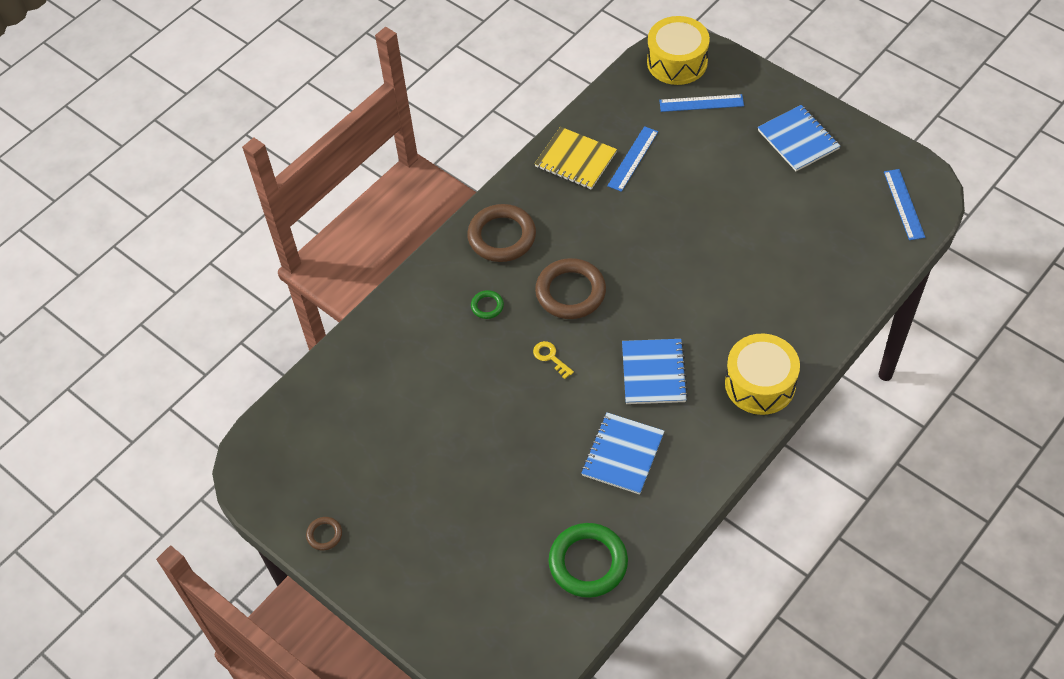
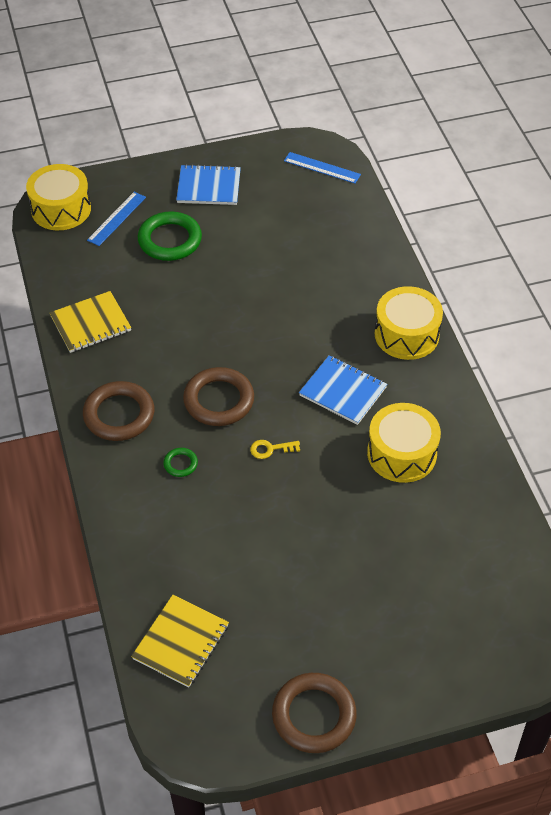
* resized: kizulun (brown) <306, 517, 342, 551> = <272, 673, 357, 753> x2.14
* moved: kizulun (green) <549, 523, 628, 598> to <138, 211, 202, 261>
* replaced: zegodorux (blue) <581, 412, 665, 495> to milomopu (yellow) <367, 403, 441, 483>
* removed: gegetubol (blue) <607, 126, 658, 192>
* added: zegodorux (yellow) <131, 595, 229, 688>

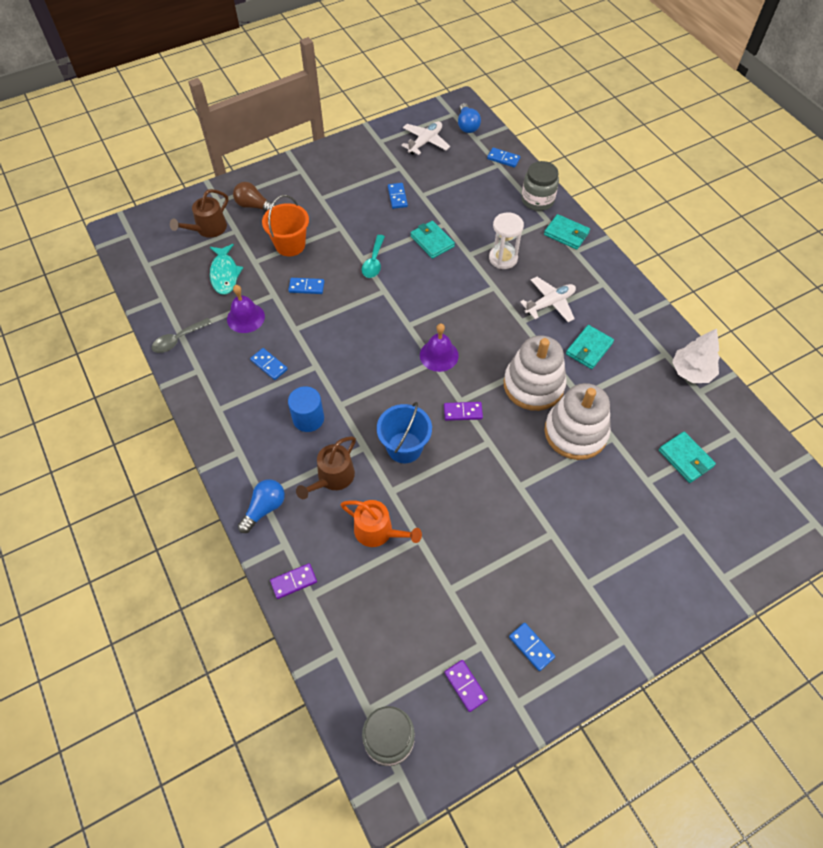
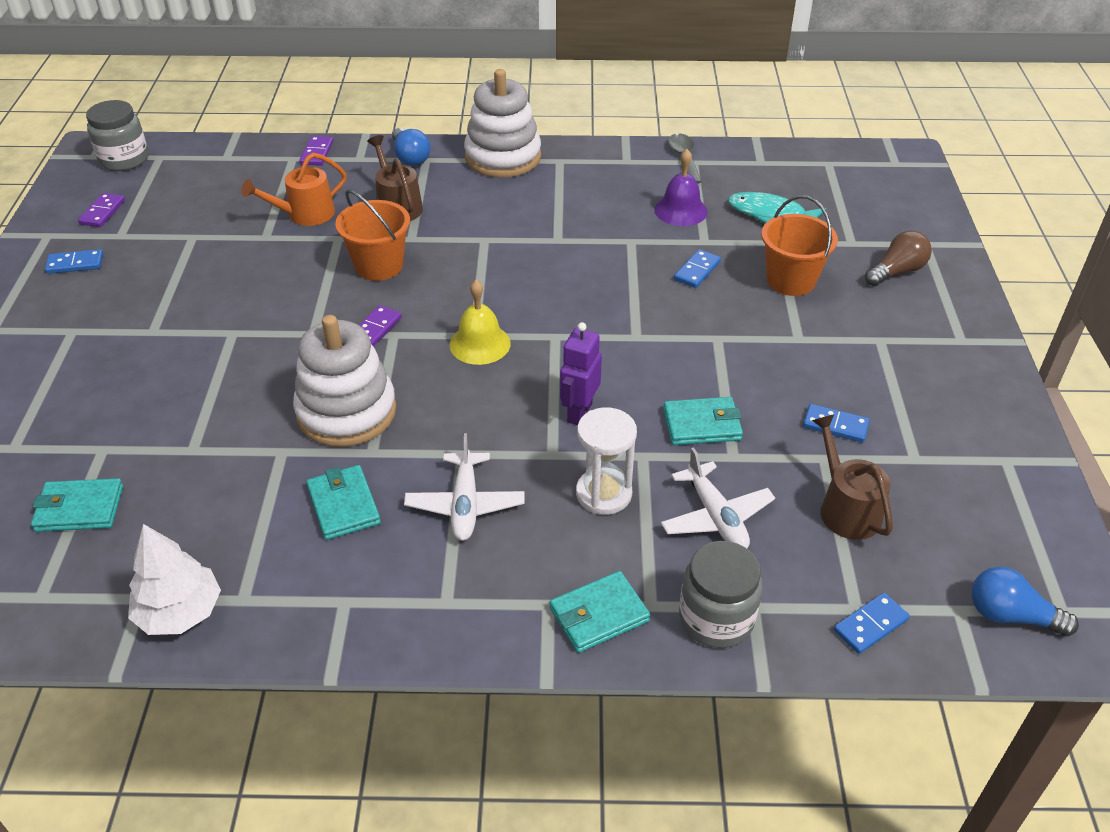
* moved: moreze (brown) <170, 189, 228, 238> to <812, 414, 893, 540>
* removed: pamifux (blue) <250, 348, 288, 380>
* removed: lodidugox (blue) <288, 386, 324, 432>
* removed: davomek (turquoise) <362, 235, 385, 278>
* recoloured: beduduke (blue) <377, 402, 432, 463> to beduduke (orange) <335, 190, 410, 281>
* moved: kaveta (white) <401, 121, 450, 155> to <661, 447, 775, 548>
* recoloured: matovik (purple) <420, 323, 459, 372> to matovik (yellow) <450, 280, 511, 365>
* turned: pamifux (purple) <444, 660, 488, 712> = <78, 193, 125, 227> 75 degrees counterclockwise
* moved: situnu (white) <544, 383, 611, 460> to <464, 69, 541, 178>
* added: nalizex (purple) <560, 322, 602, 425>

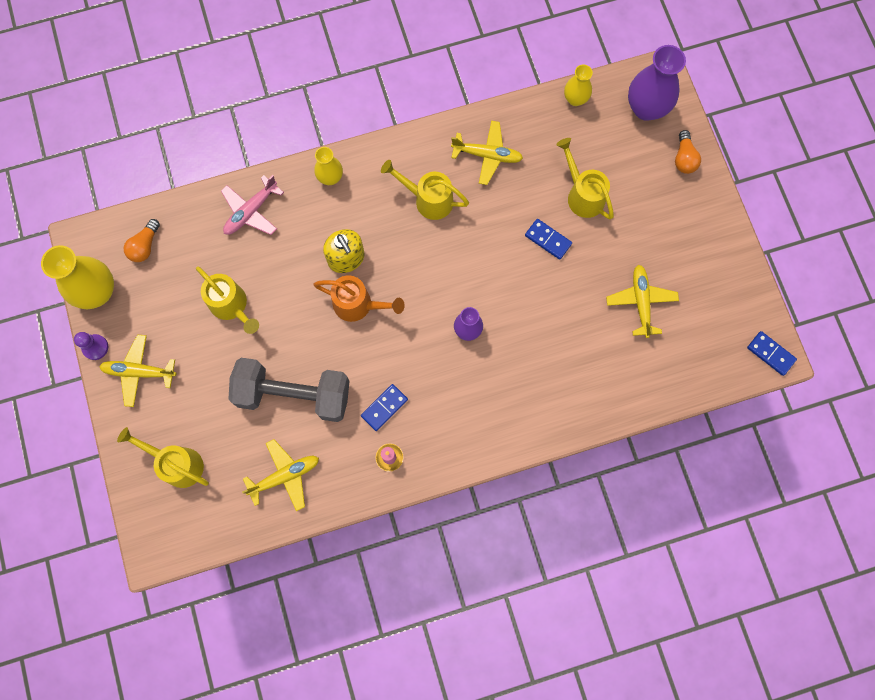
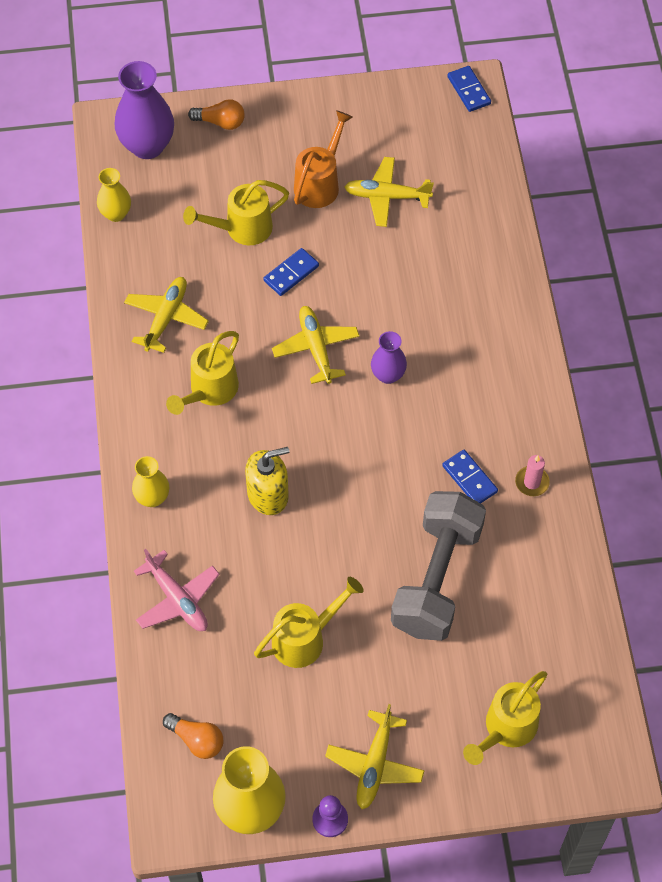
* moved: kaveta (yellow) <242, 439, 319, 511> to <272, 306, 360, 384>
* moved: moreze (orange) <313, 275, 405, 322> to <294, 110, 353, 208>
* turned: pamifux (blue) <747, 331, 797, 376> = <447, 66, 491, 112> 75 degrees counterclockwise

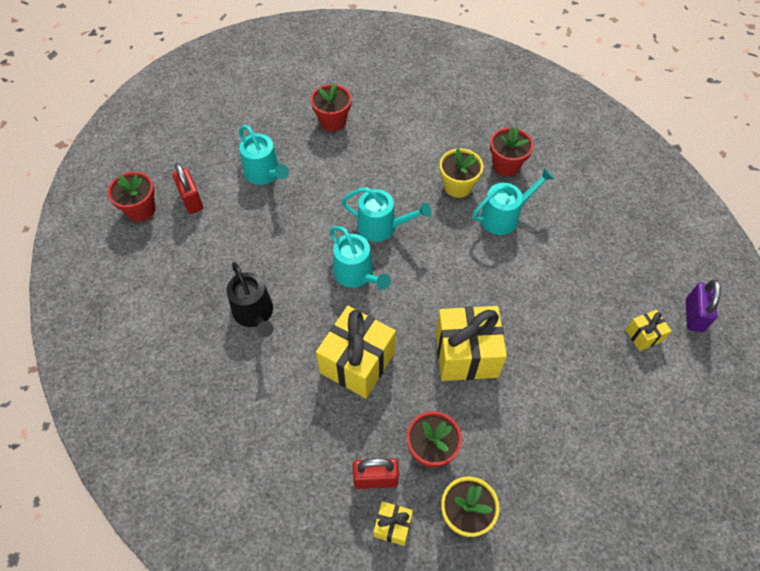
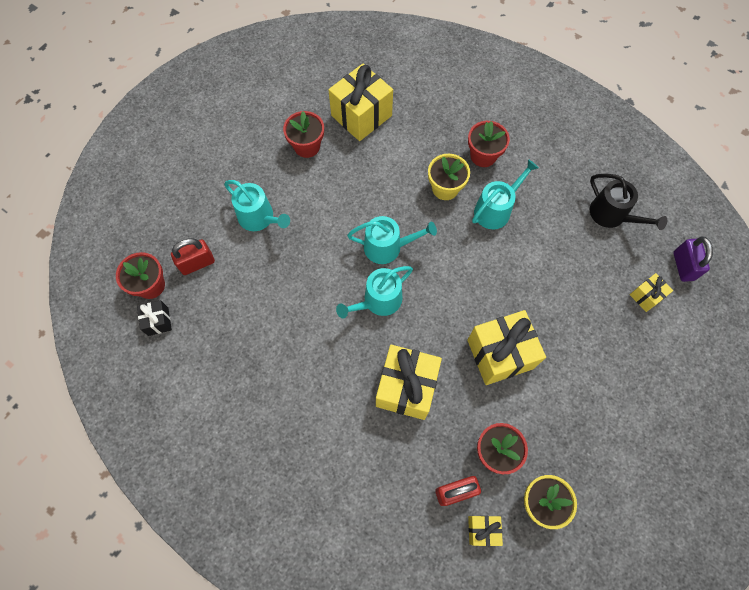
* turned: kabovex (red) <173, 163, 203, 214> = <171, 238, 215, 275> 75 degrees counterclockwise
* moved: moreze (black) <227, 262, 273, 337> to <590, 174, 667, 230>
* turned: moreze (turquoise) <330, 226, 391, 290> = <336, 266, 413, 319> 105 degrees clockwise
* added: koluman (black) <137, 300, 172, 336>
* added: koluman (yellow) <329, 64, 393, 141>

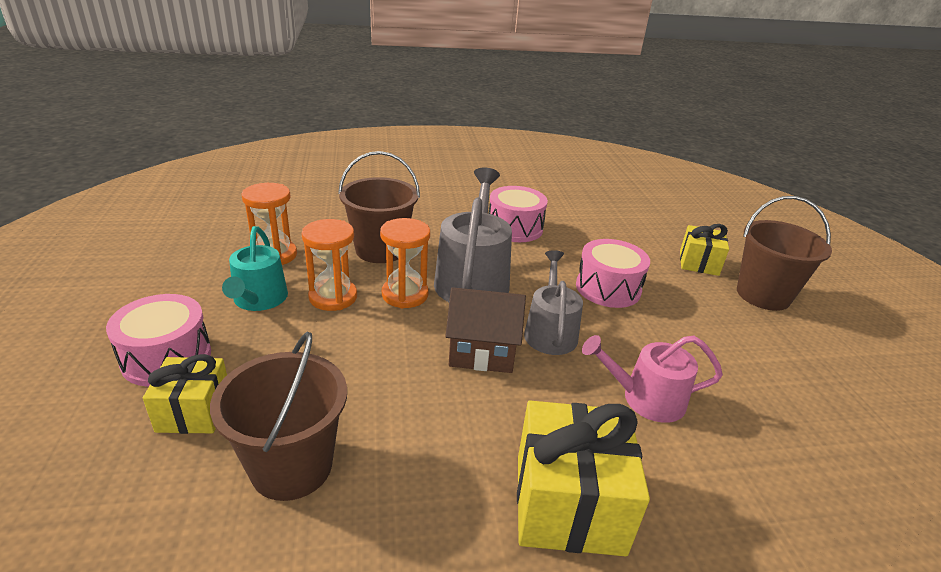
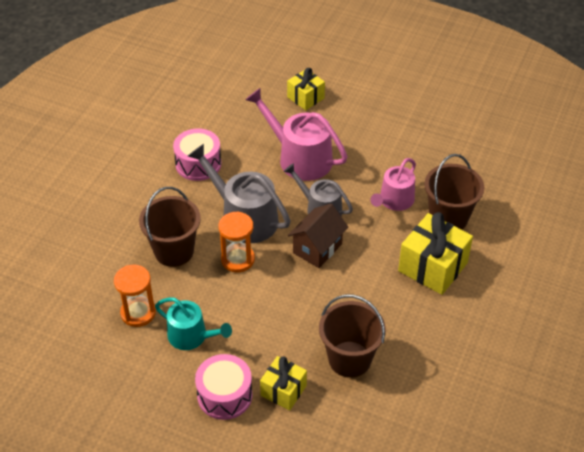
* removed: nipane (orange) <302, 219, 357, 311>
* replaced: milomopu (pink) <576, 239, 650, 308> to moreze (pink) <245, 88, 348, 181>
* moved: beduduke (brown) <737, 196, 832, 311> to <424, 154, 484, 230>

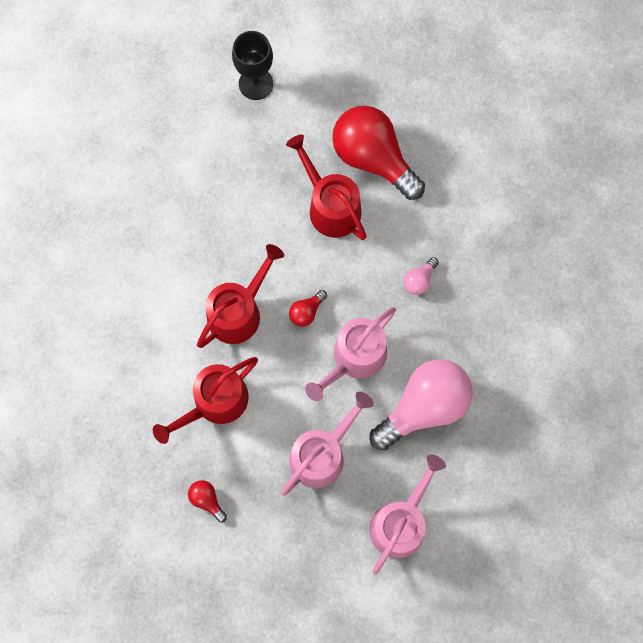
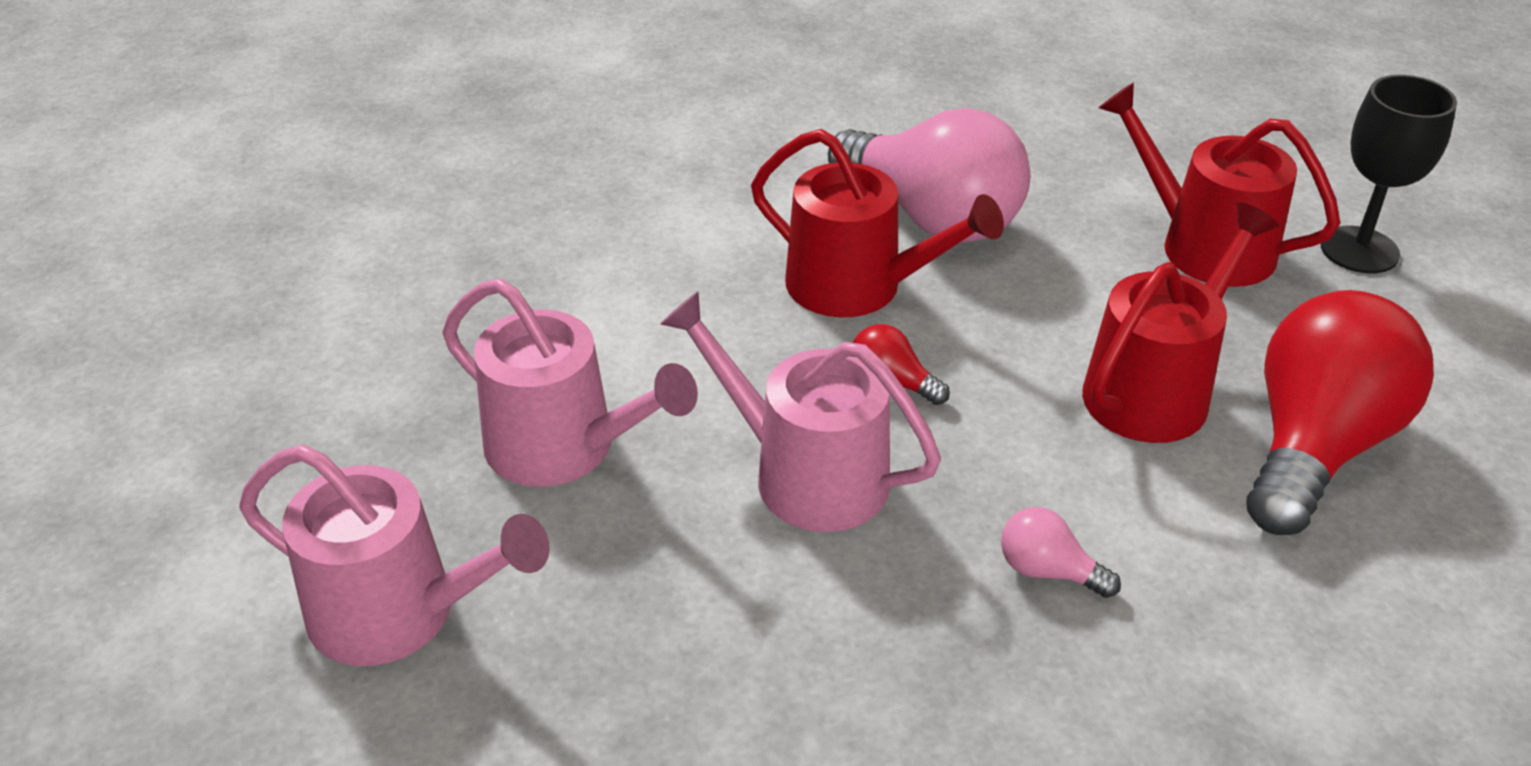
* moved: moreze (red) <153, 357, 258, 444> to <1099, 82, 1340, 287>
* removed: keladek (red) <188, 480, 227, 522>
* moved: keladek (pink) <370, 359, 473, 451> to <828, 108, 1030, 243>

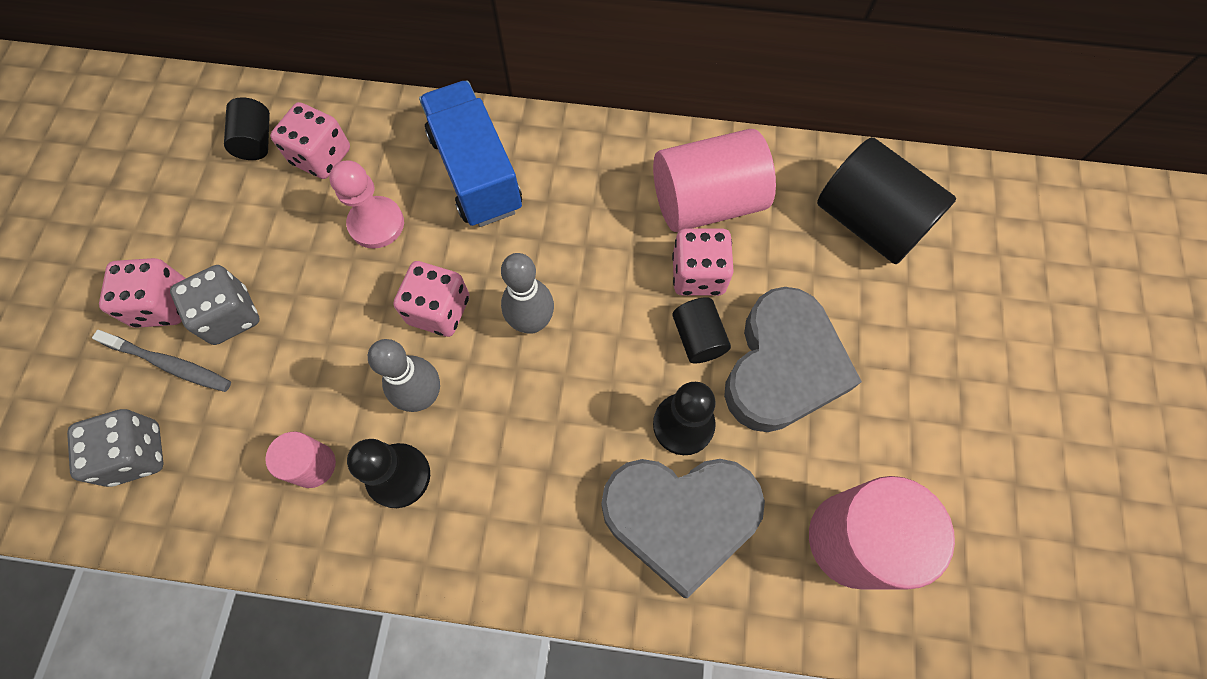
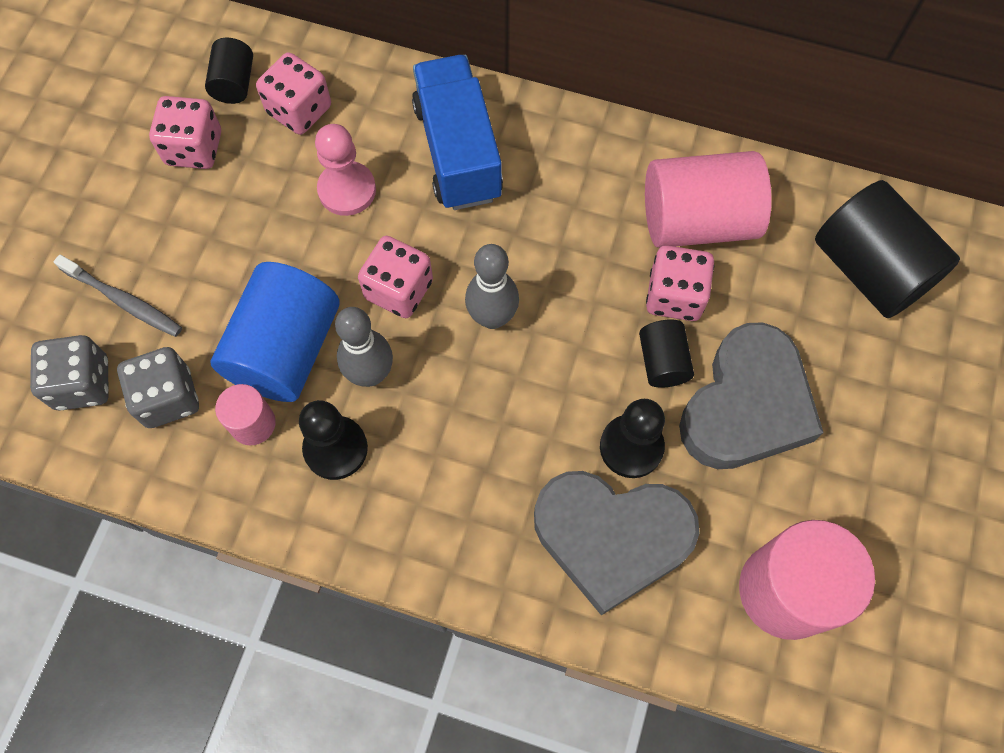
* moved: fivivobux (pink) <99, 258, 186, 328> to <149, 96, 221, 169>
* moved: fivivobux (grey) <170, 265, 260, 345> to <117, 347, 199, 428>
* added: lodidugox (blue) <211, 262, 340, 402>

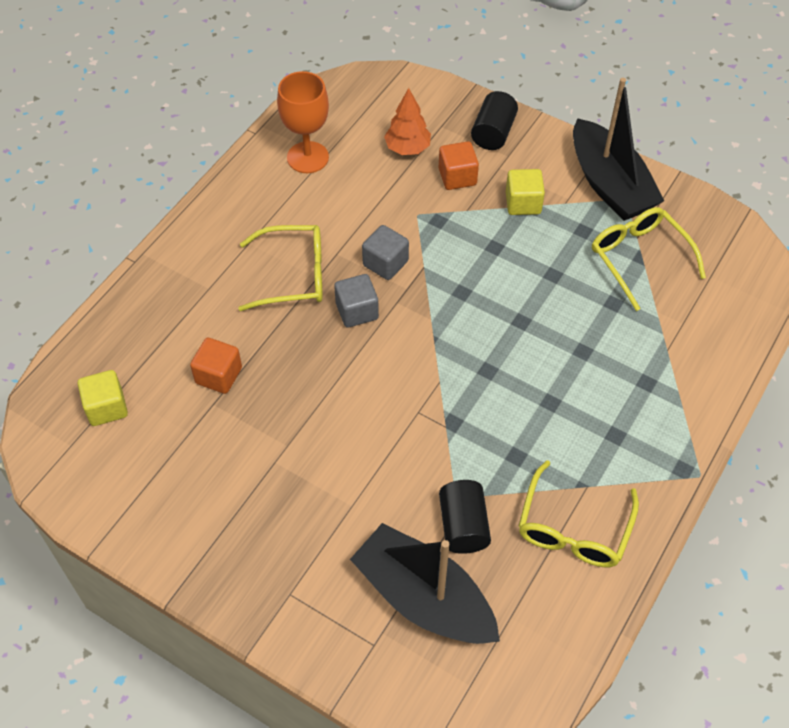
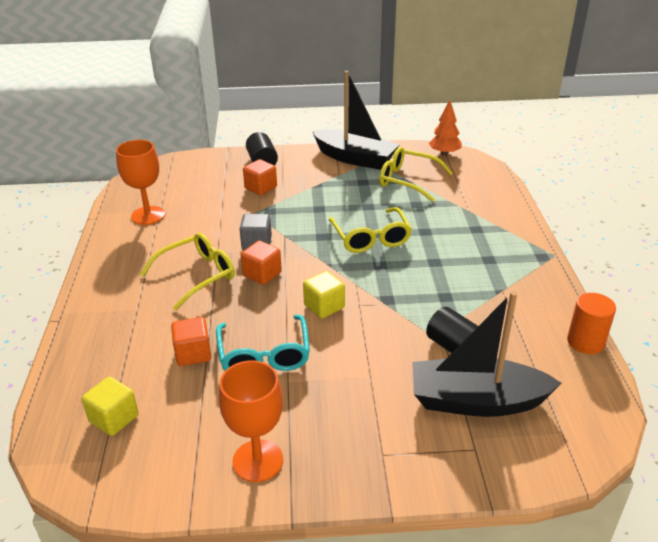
* recoloured: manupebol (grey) <334, 274, 379, 328> to manupebol (orange) <241, 241, 282, 285>
* moved: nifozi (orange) <384, 88, 431, 155> to <429, 100, 462, 156>
* moved: manupebol (yellow) <506, 169, 545, 215> to <303, 271, 345, 319>
* moved: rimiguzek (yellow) <519, 460, 639, 567> to <329, 207, 412, 253>
* added: rimiguzek (turquoise) <216, 315, 310, 371>
* added: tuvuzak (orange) <219, 360, 283, 482>
* added: lodidugox (orange) <567, 293, 616, 354>

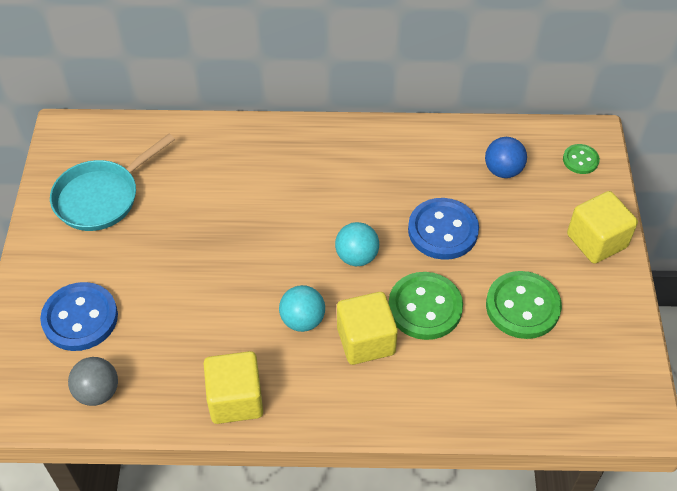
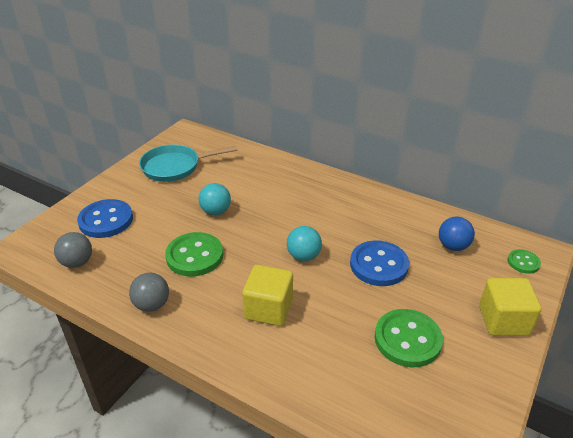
* replaced: manupebol (yellow) <203, 351, 263, 424> to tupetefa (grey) <129, 273, 169, 312>
* moved: tupetefa (turquoise) <279, 285, 325, 332> to <199, 183, 231, 215>
* moved: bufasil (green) <389, 272, 463, 340> to <165, 232, 223, 277>

